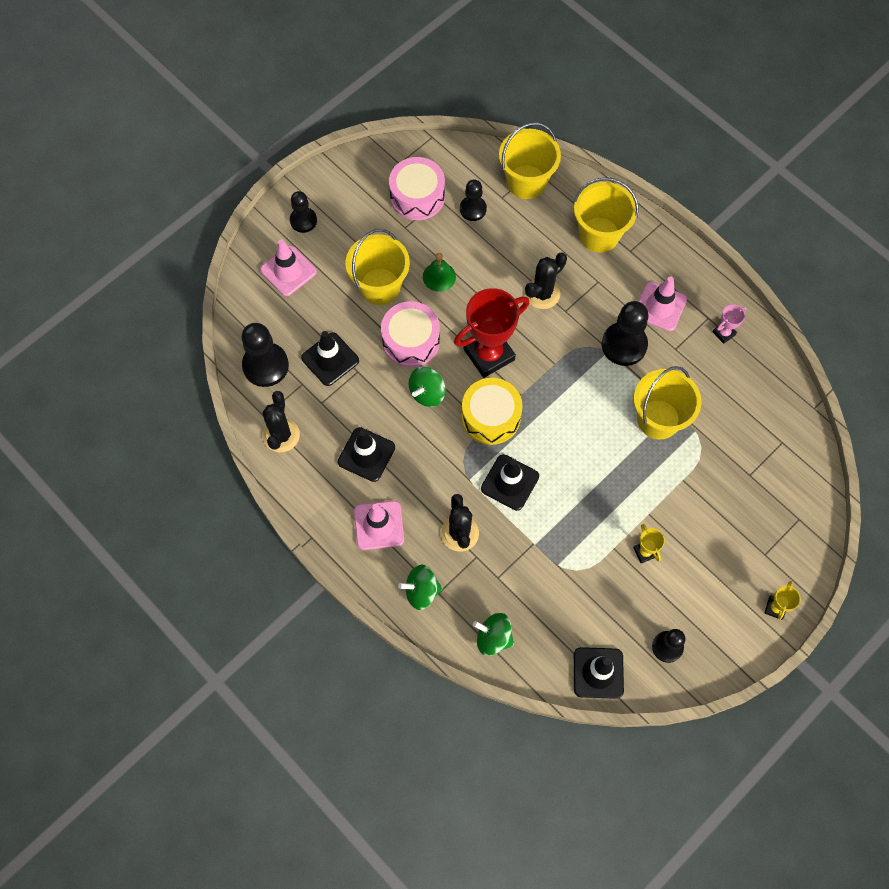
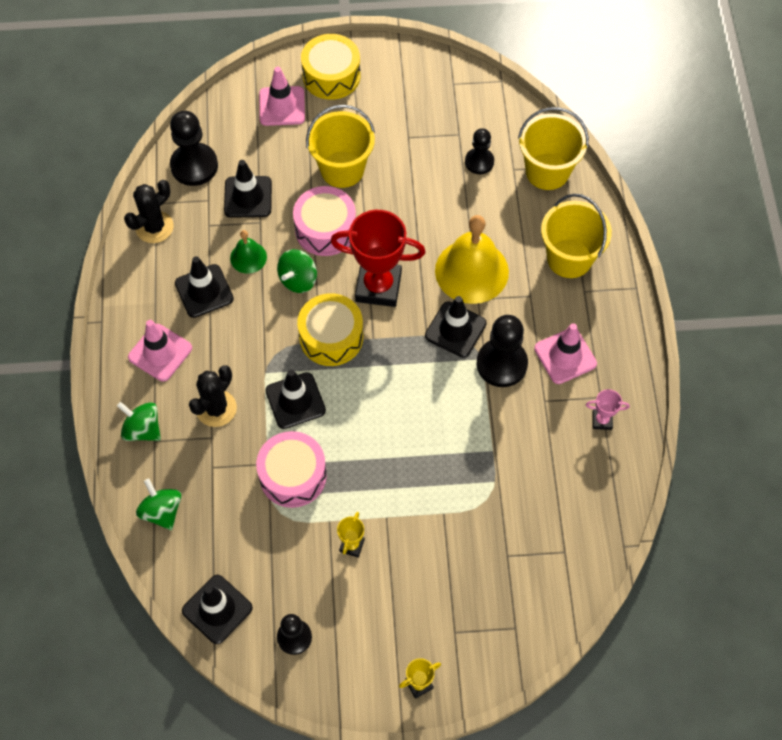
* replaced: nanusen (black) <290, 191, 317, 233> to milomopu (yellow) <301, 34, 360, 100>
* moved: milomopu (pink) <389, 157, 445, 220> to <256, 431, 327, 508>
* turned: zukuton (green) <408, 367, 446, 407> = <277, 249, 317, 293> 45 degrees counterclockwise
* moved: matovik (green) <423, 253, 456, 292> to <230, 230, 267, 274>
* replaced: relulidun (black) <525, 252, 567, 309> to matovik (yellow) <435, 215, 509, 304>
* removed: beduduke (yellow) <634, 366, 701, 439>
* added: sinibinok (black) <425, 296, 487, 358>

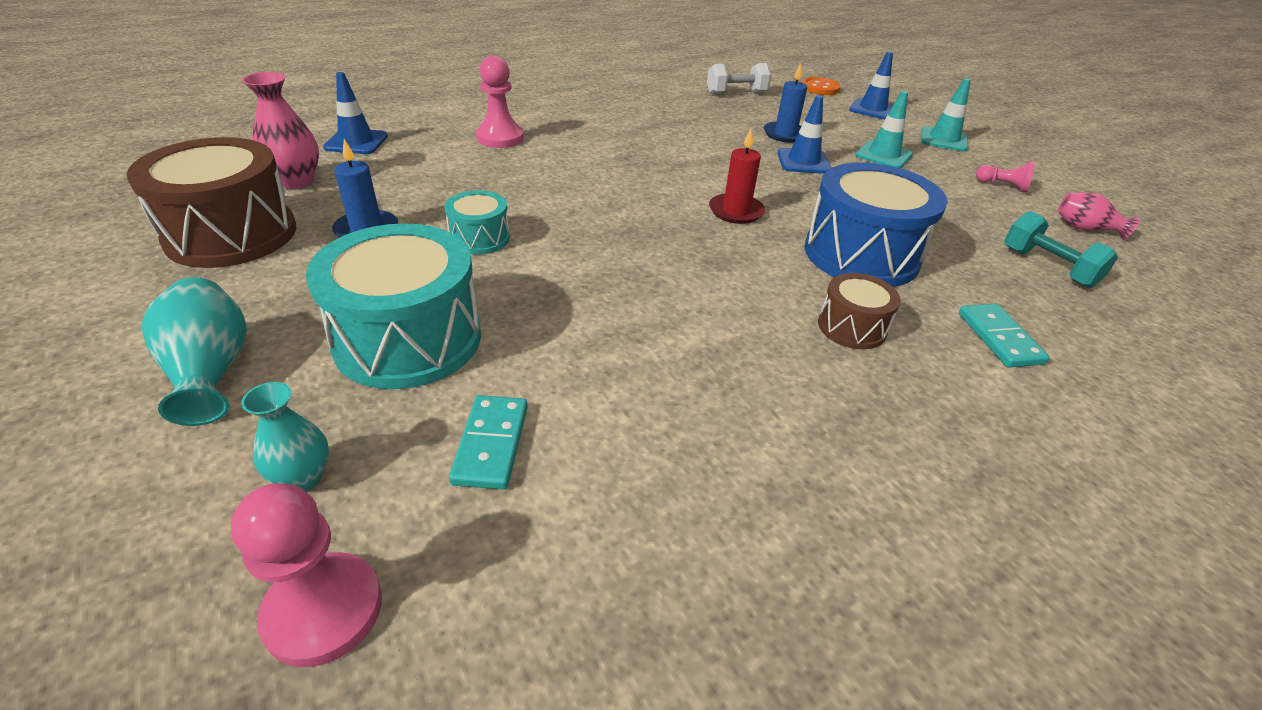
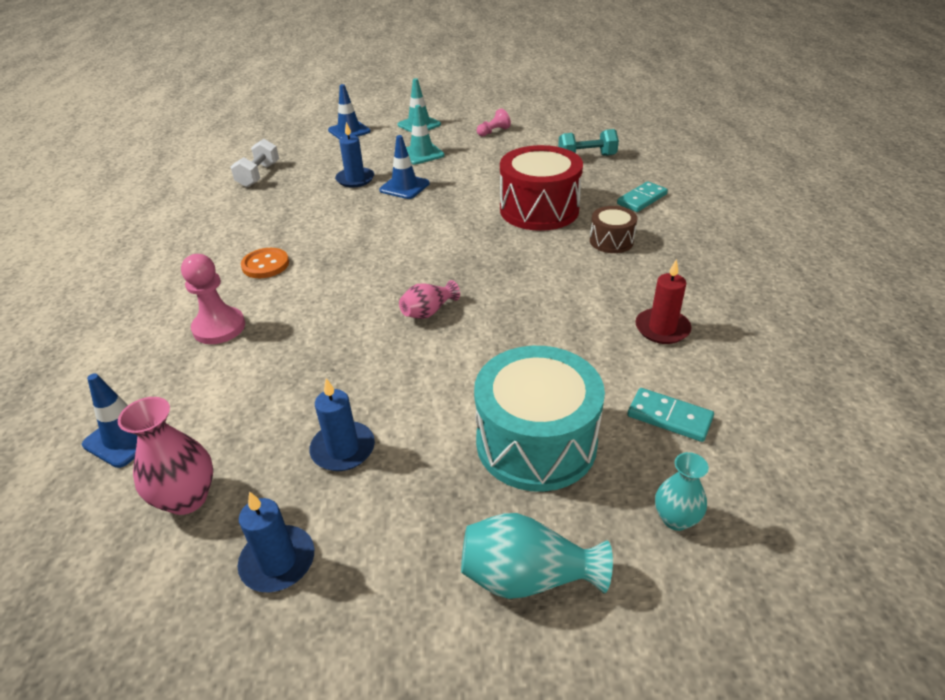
* replaced: milomopu (brown) <127, 137, 296, 268> to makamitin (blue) <238, 491, 314, 593>
* removed: nanusen (pink) <231, 483, 382, 667>
* removed: milomopu (turquoise) <444, 190, 510, 255>
* moved: makamitin (red) <709, 129, 765, 224> to <635, 259, 692, 344>
* moved: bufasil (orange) <802, 77, 841, 95> to <241, 248, 289, 278>
* recoloured: milomopu (blue) <804, 163, 947, 287> to milomopu (red) <500, 145, 583, 231>
* turned: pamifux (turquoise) <959, 304, 1050, 368> = <617, 181, 668, 212> 60 degrees counterclockwise
* moved: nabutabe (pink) <1058, 192, 1140, 239> to <399, 280, 460, 319>

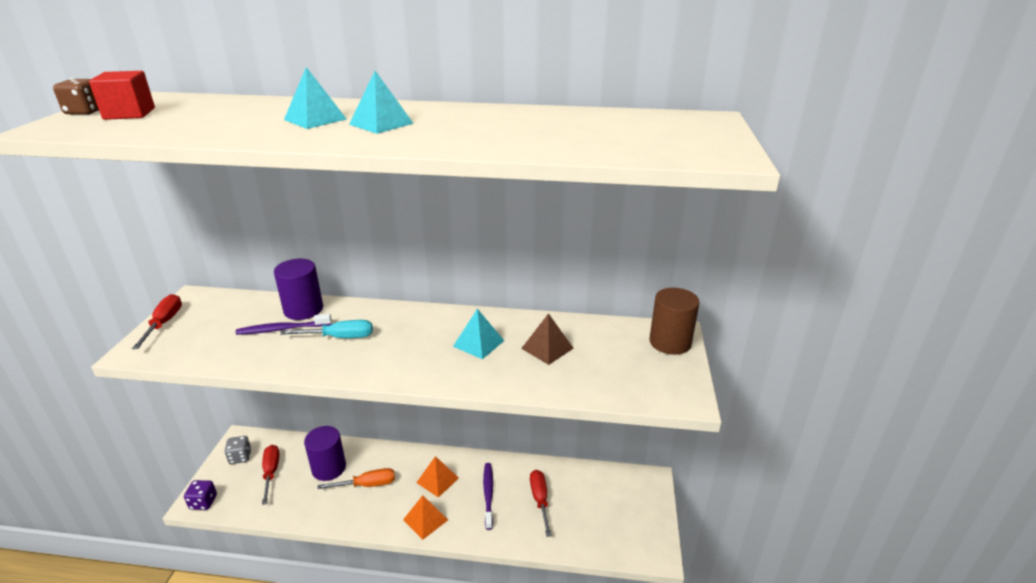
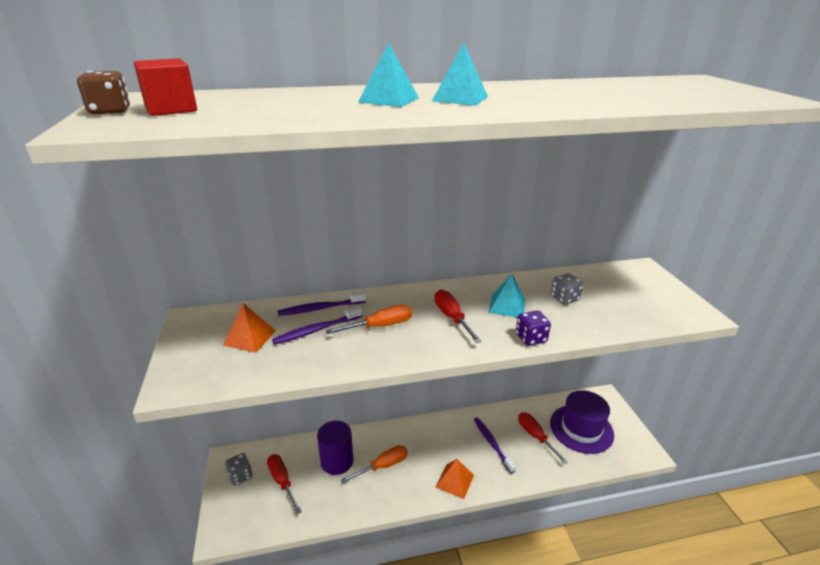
* moved: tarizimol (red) <132, 294, 182, 349> to <435, 290, 482, 343>
* moved: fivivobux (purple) <184, 480, 217, 510> to <516, 310, 551, 346>
* replaced: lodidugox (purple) <274, 259, 323, 320> to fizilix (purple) <278, 292, 366, 316>
* recoloured: tarizimol (turquoise) <280, 320, 373, 338> to tarizimol (orange) <326, 304, 412, 334>
* moved: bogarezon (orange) <416, 456, 459, 498> to <223, 303, 276, 353>
* replaced: bogarezon (brown) <521, 313, 573, 365> to fivivobux (grey) <551, 273, 584, 305>
* removed: lodidugox (brown) <649, 288, 700, 355>
* added: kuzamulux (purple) <550, 390, 614, 454>

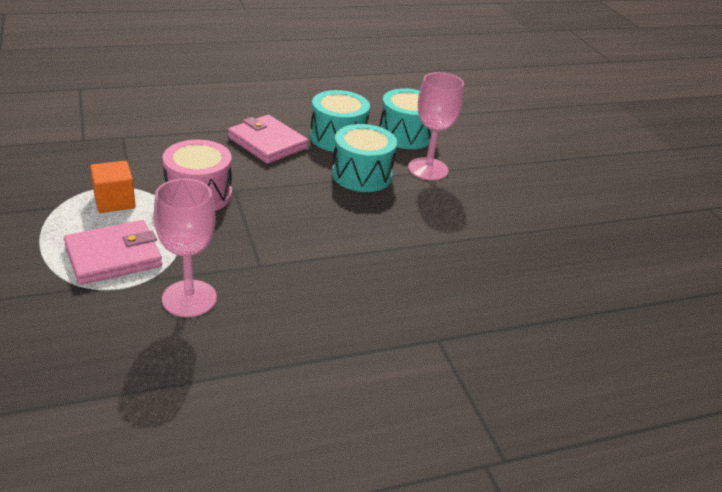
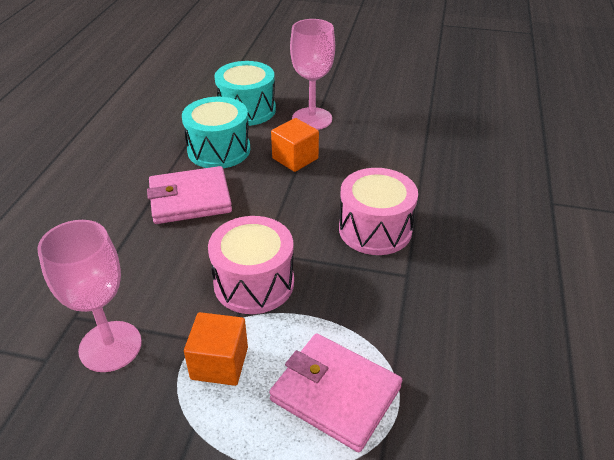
* turned: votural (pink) <64, 220, 162, 285> = <269, 333, 402, 452> 60 degrees counterclockwise
* moved: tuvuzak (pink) <154, 179, 217, 317> to <38, 220, 142, 372>
* replaced: milomopu (turquoise) <332, 124, 397, 192> to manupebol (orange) <271, 118, 319, 172>
* added: milomopu (pink) <339, 168, 418, 255>

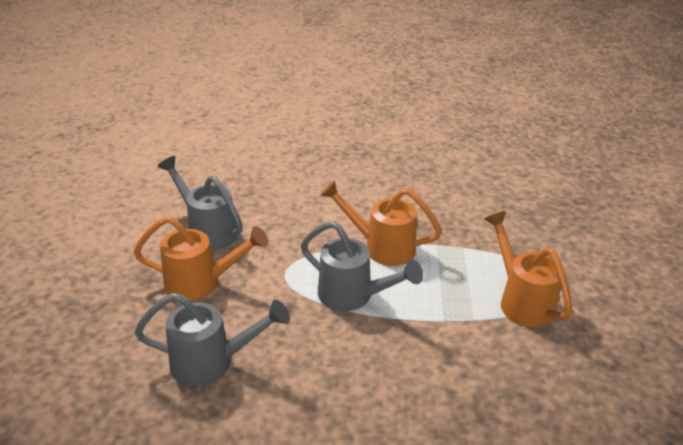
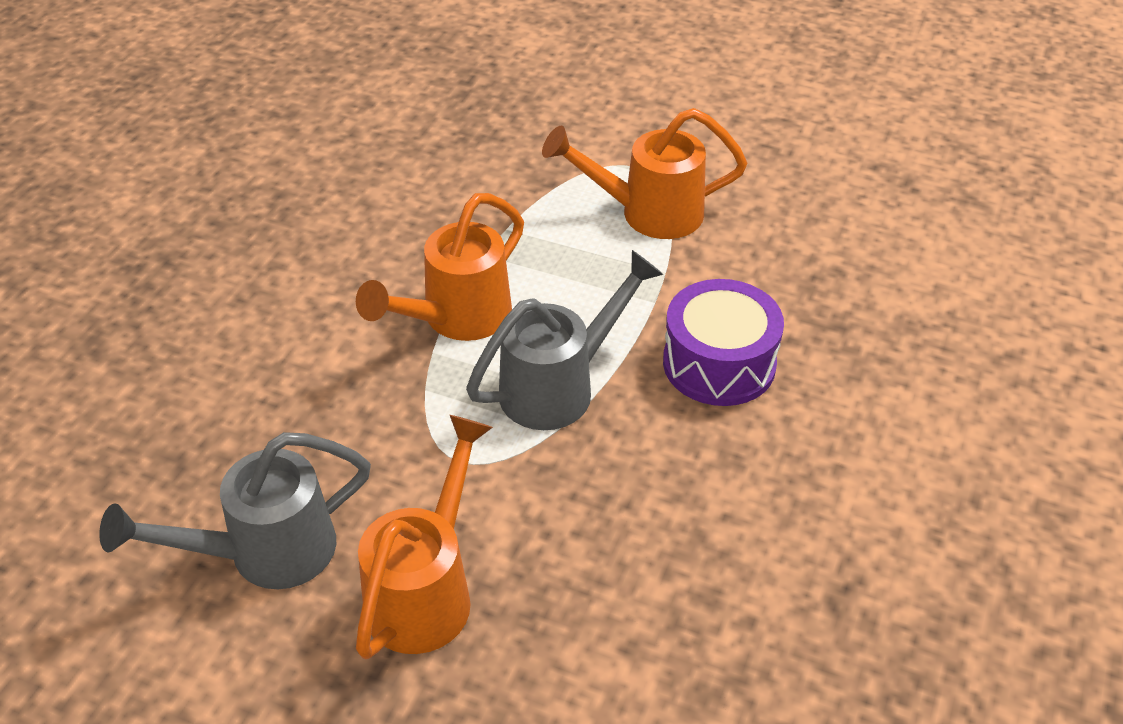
* removed: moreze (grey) <134, 293, 290, 386>
* added: milomopu (purple) <663, 279, 784, 406>

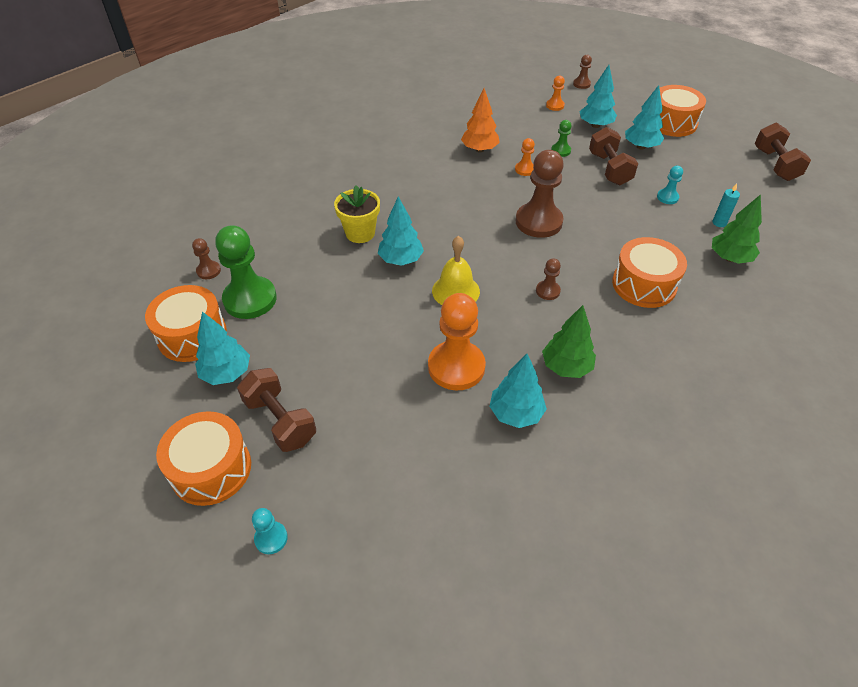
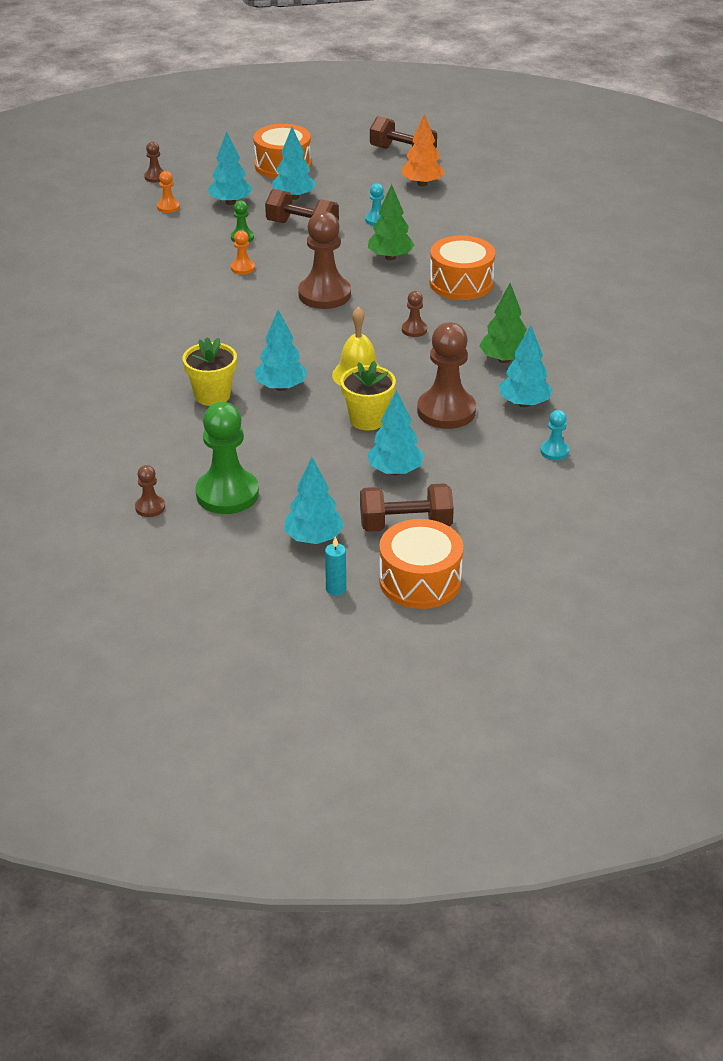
* removed: milomopu (orange) <145, 285, 227, 362>
* moved: nanusen (turquoise) <252, 508, 288, 554> to <540, 410, 569, 460>
* recoloured: nanusen (orange) <428, 293, 486, 390> to nanusen (brown) <417, 323, 476, 429>
* moved: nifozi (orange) <461, 89, 500, 152> to <402, 114, 445, 187>
* moved: makamitin (turquoise) <712, 183, 740, 227> to <325, 537, 346, 596>
* moved: nifozi (green) <712, 194, 762, 264> to <368, 184, 415, 260>
* added: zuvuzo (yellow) <340, 361, 396, 431>
* added: nifozi (turquoise) <367, 391, 424, 475>

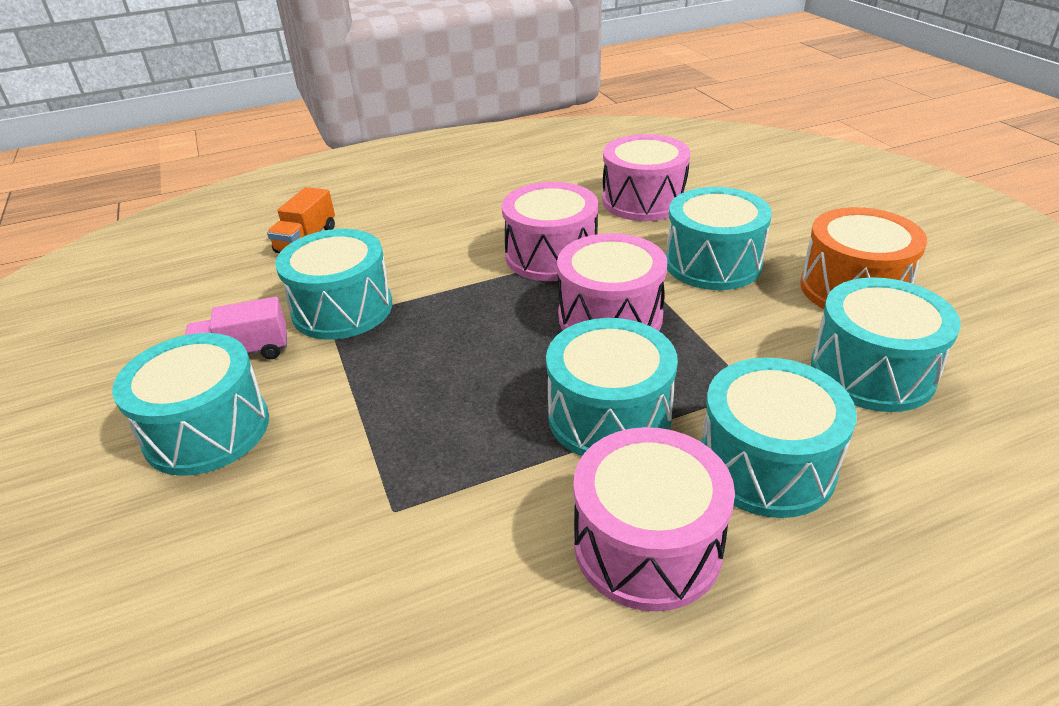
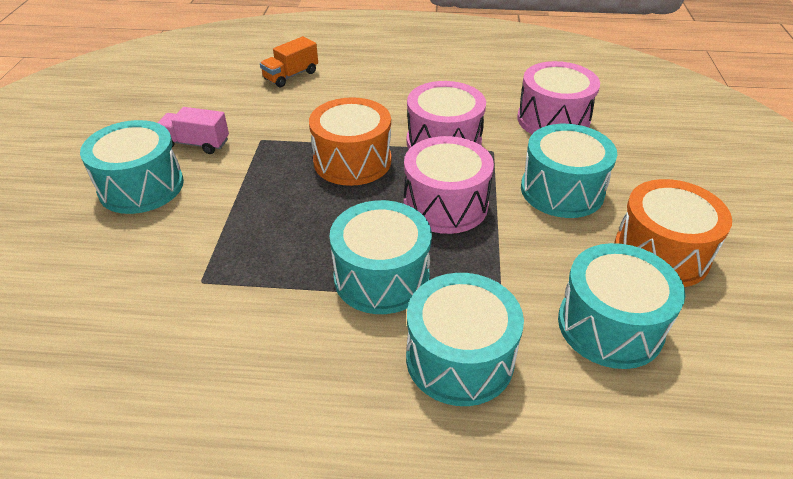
* removed: milomopu (turquoise) <275, 229, 392, 339>
* removed: milomopu (pink) <573, 427, 735, 611>
* added: milomopu (orange) <309, 97, 391, 186>

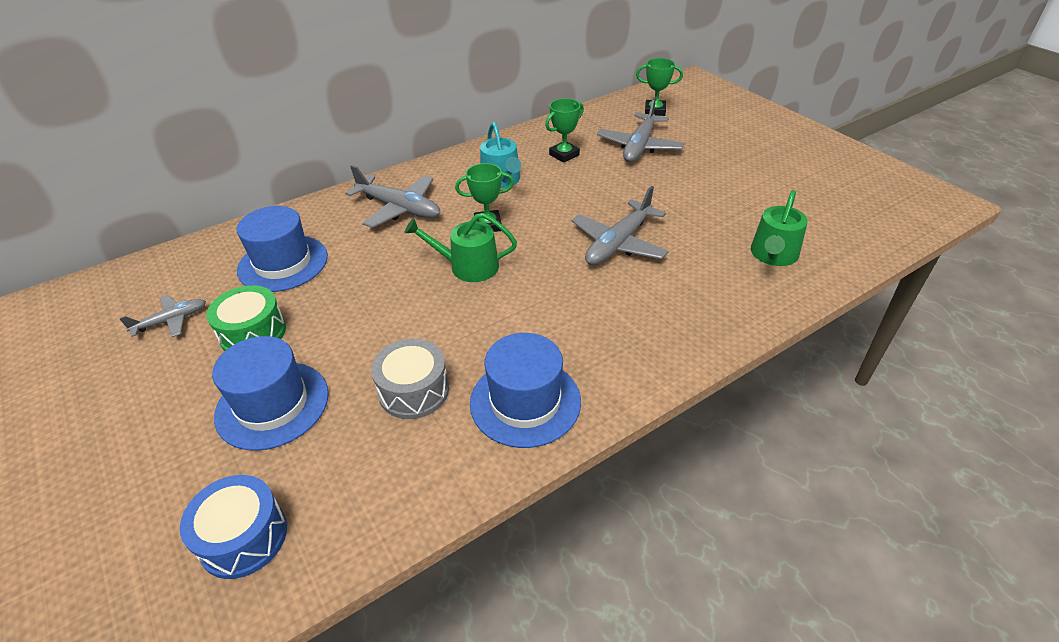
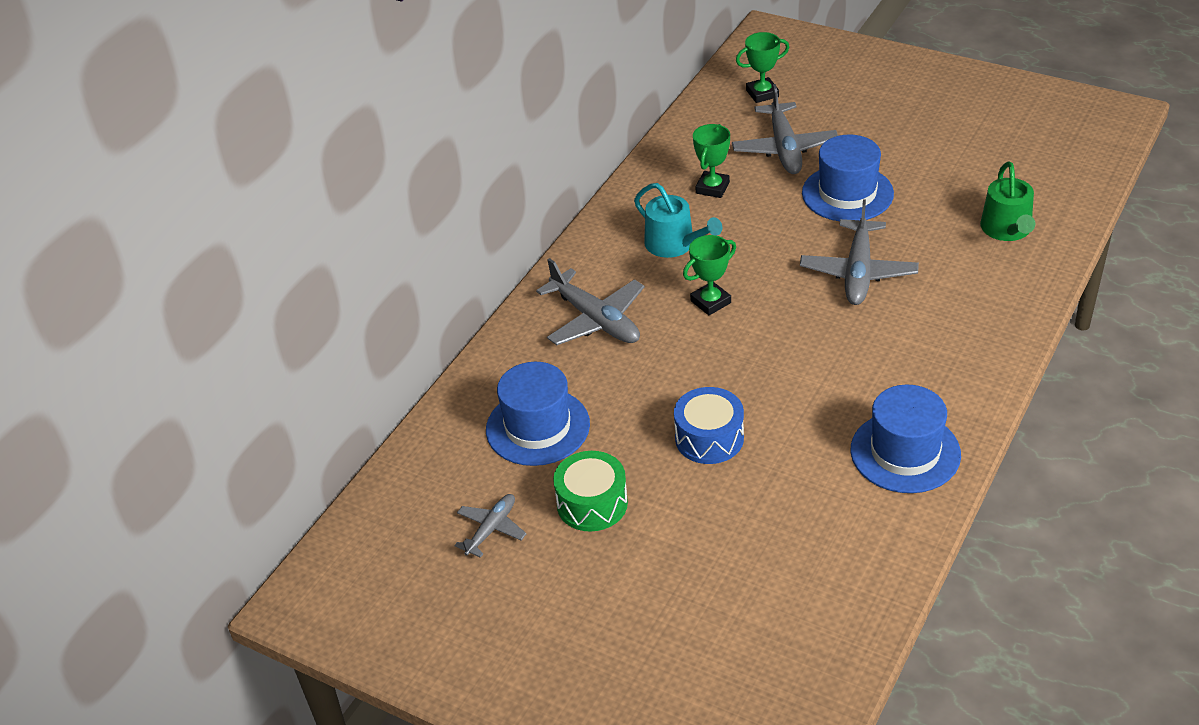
* moved: milomopu (blue) <180, 475, 287, 579> to <674, 387, 744, 464>
* moved: kuzamulux (blue) <212, 336, 329, 451> to <802, 134, 894, 221>
* turned: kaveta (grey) <345, 165, 440, 228> = <536, 258, 645, 345> 45 degrees clockwise
* removed: milomopu (grey) <371, 338, 449, 419>
* removed: moreze (green) <404, 213, 517, 282>

